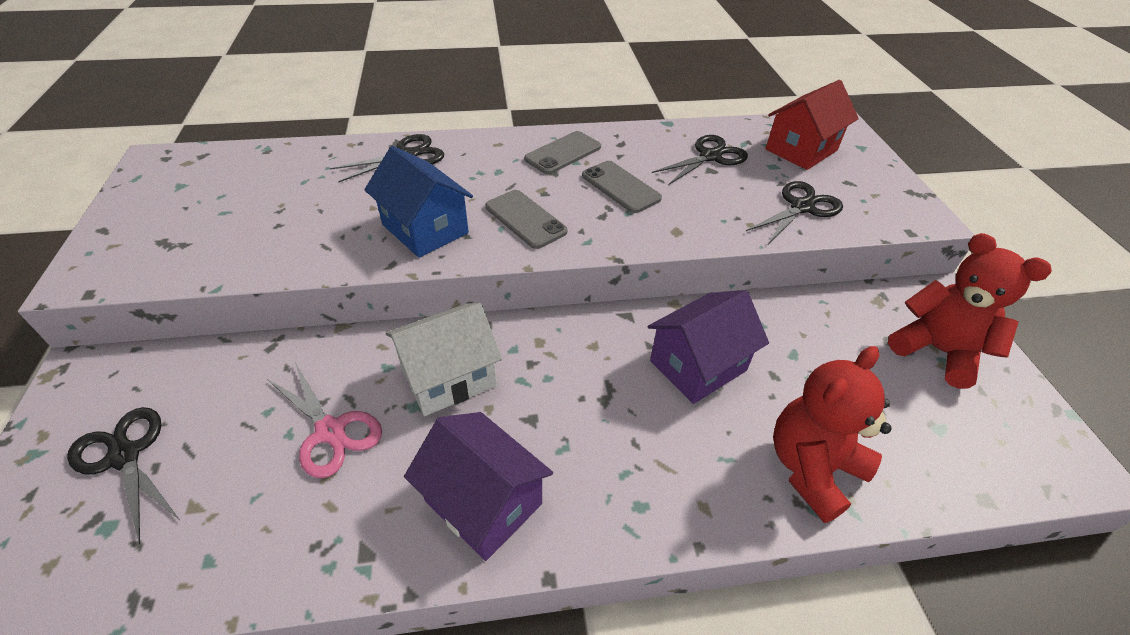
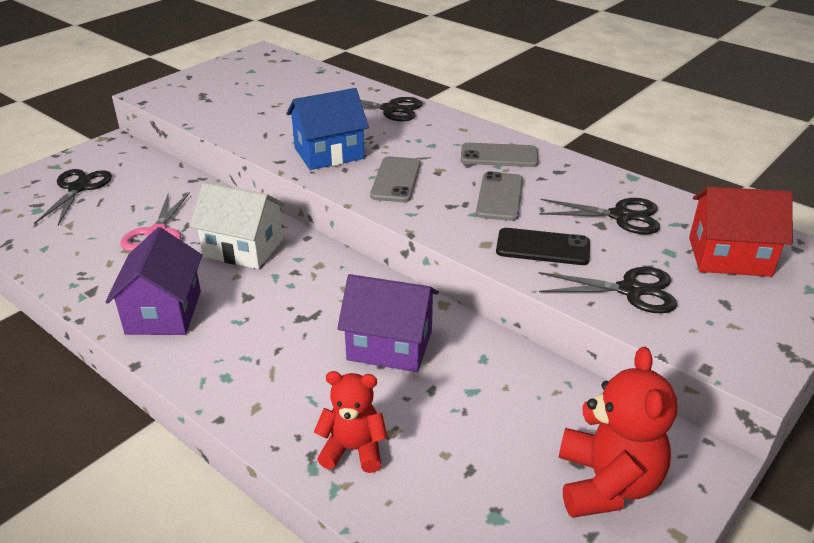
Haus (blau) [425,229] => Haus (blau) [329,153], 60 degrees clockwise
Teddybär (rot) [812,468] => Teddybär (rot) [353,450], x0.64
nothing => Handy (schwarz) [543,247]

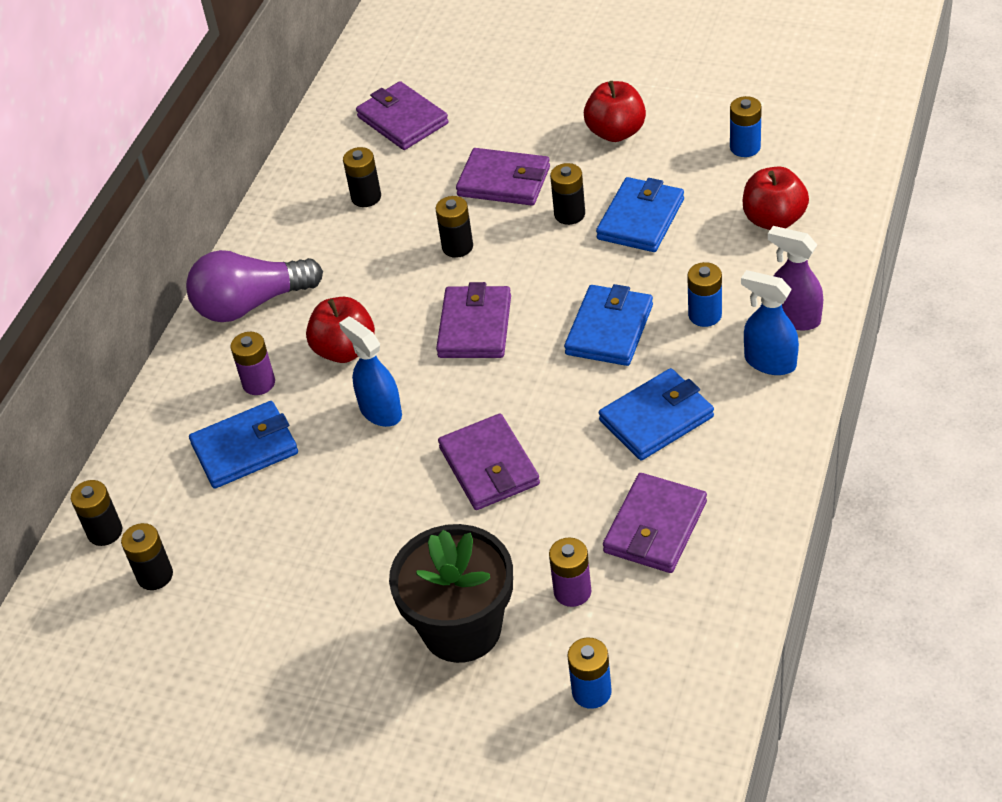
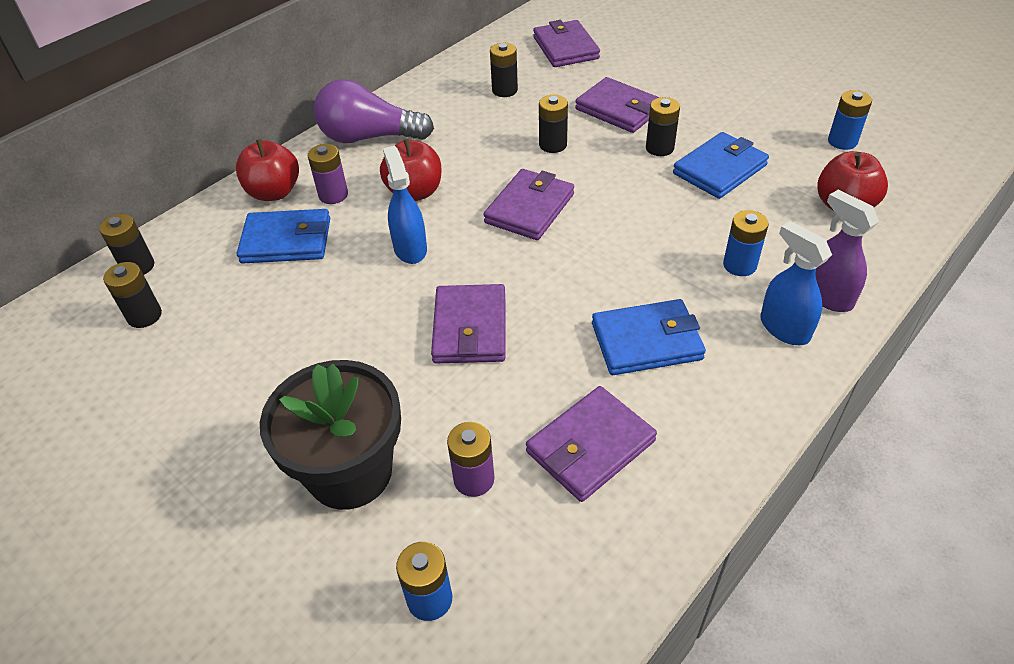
Apfel (rot) [616,132] => Apfel (rot) [274,192], moved
Geldbörse (blau) [609,329] => nothing

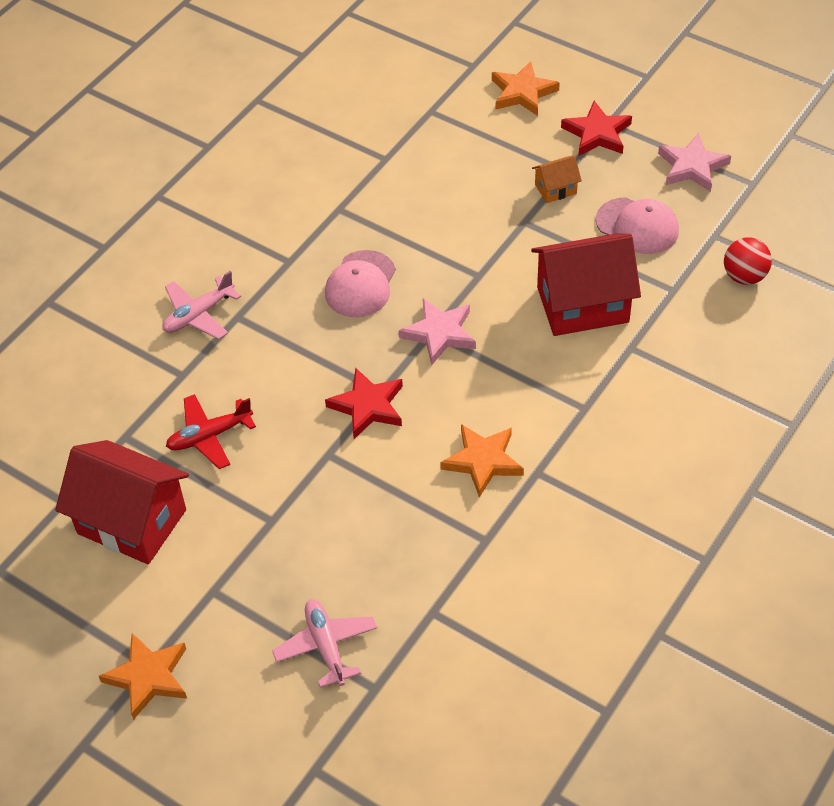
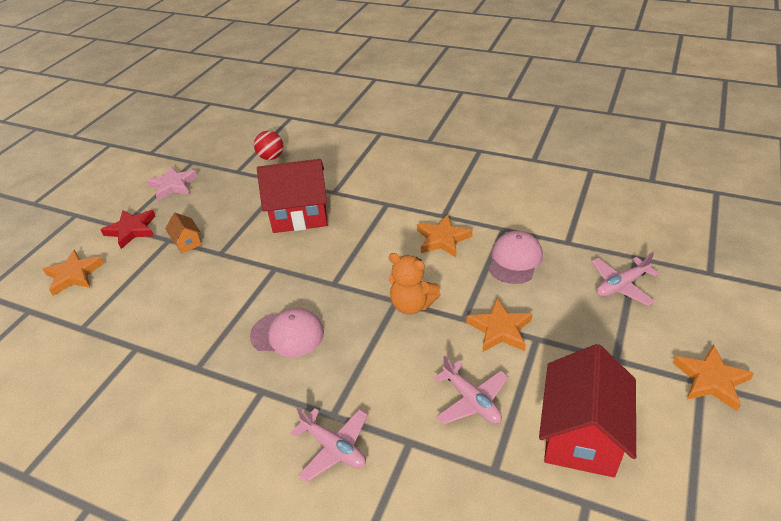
Kappe (rosa) [637,226] => Kappe (rosa) [515,260], moved
Haus (rot) [582,305] => Haus (rot) [299,215], 75 degrees counterclockwise
Stern (rosa) [439,333] => nothing
Stern (rot) [368,406] => Teddybär (orange) [412,305]
Flugzeug (rot) [209,436] => Flugzeug (rosa) [471,400]
nothing => Stern (orange) [500,329]

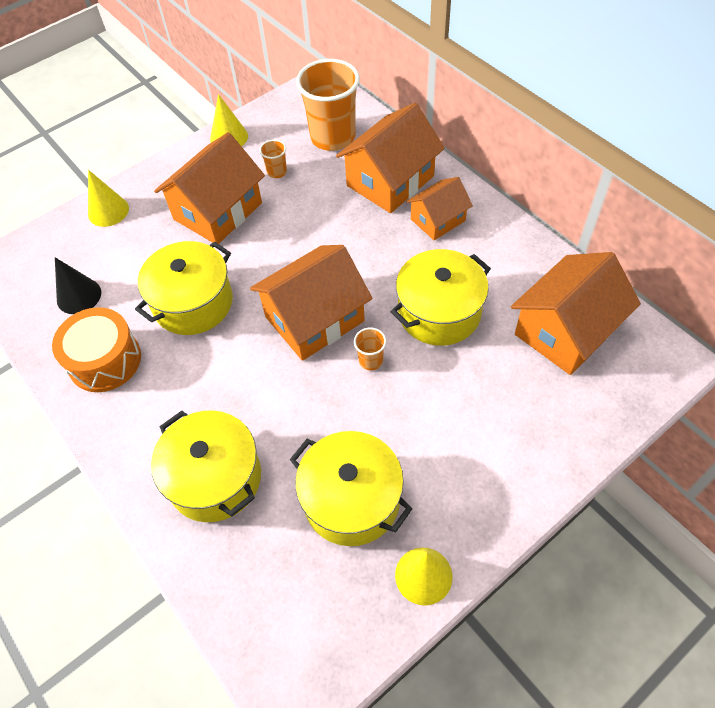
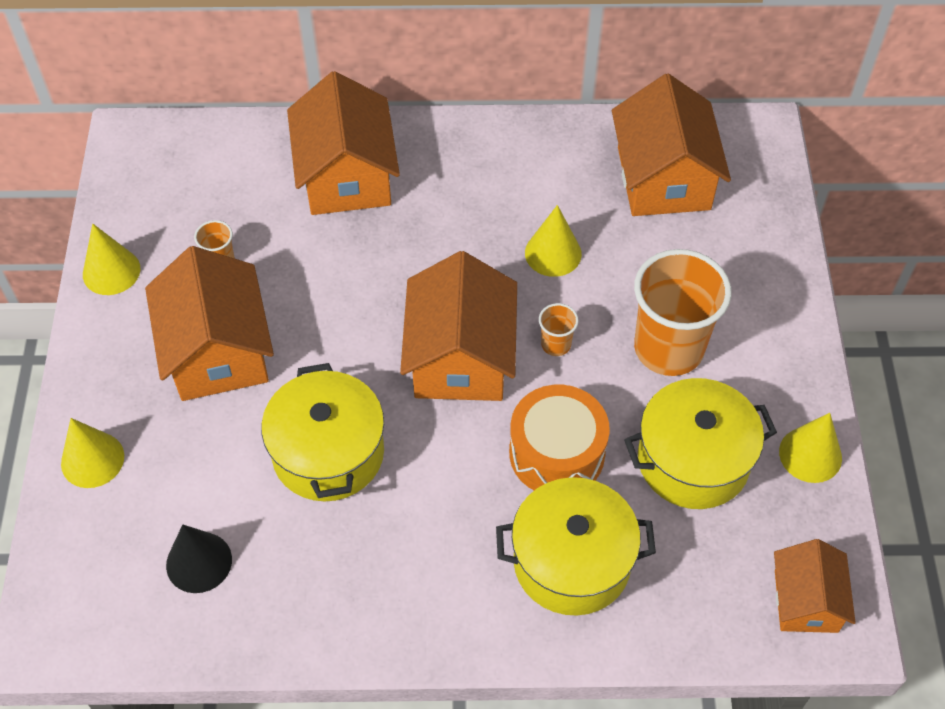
Becher (orange) [333,137] => Becher (orange) [668,348], moved
Haus (orange) [438,220] => Haus (orange) [806,601], moved
Kochtopf (gelb) [439,312] => Kegel (gelb) [553,253]
Trommel (orange) [105,360] => Trommel (orange) [557,453], moved

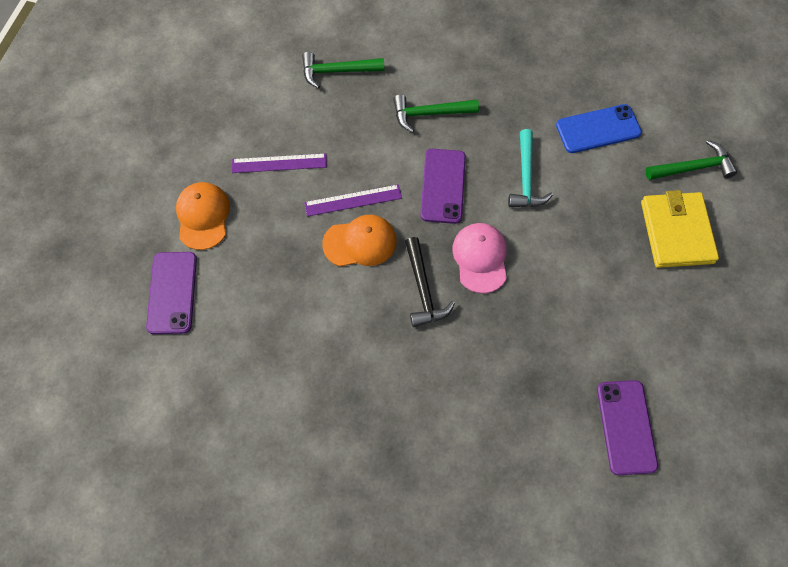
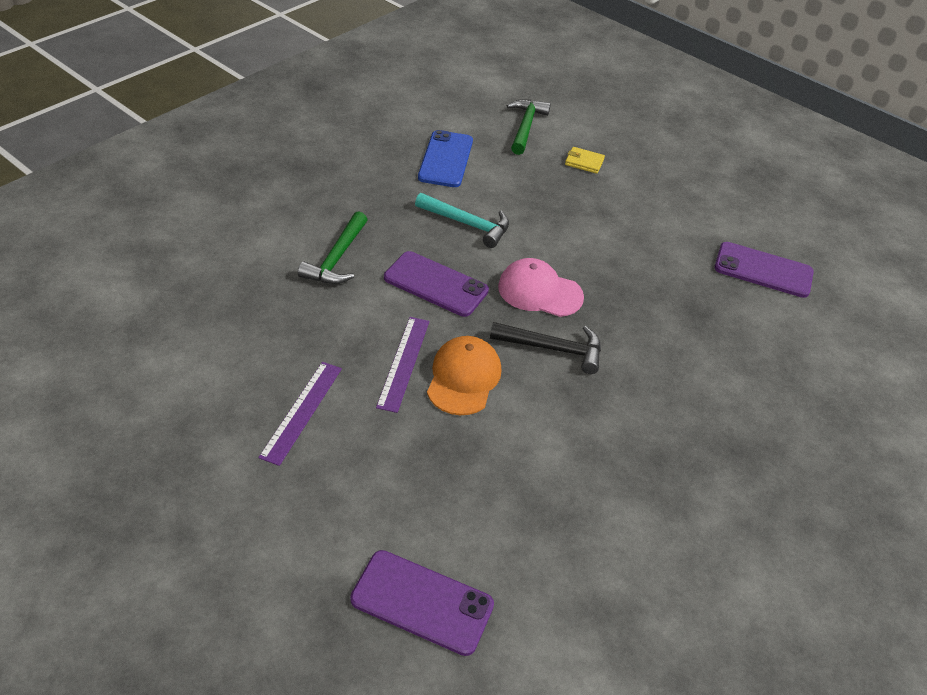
Hammer (grün) [337,71] => nothing
Kappe (orange) [203,216] => nothing
Geldbörse (gelb) [676,232] => Geldbörse (gelb) [584,162], x0.45

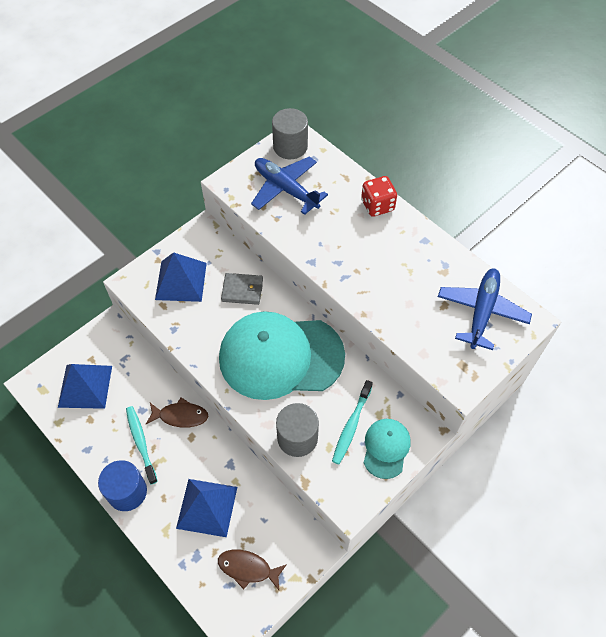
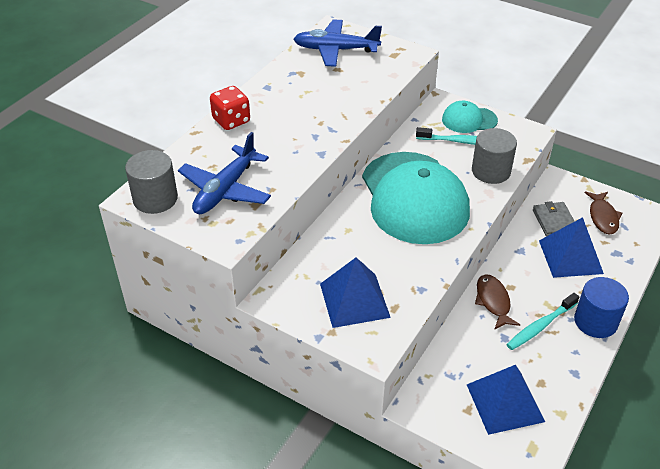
Geldbörse (grau) [242,290] => Geldbörse (grau) [554,221], moved

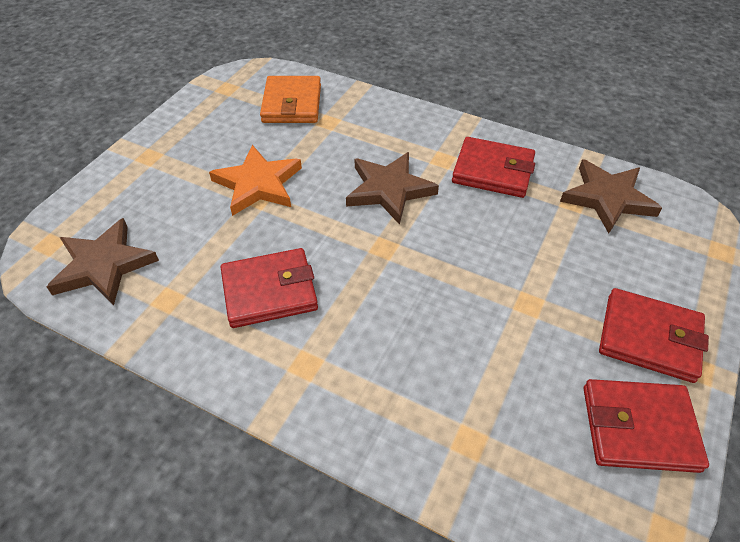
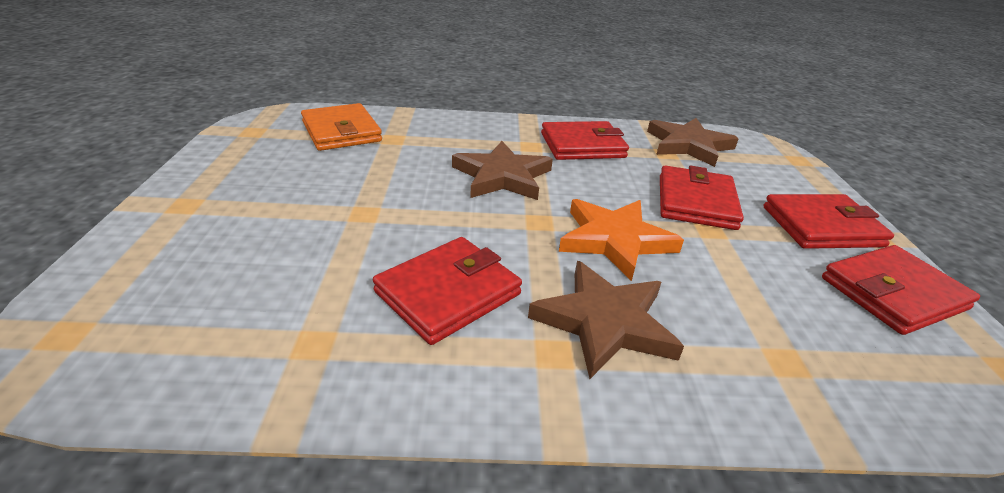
Stern (orange) [258,184] => Stern (orange) [615,240], moved
Stern (braun) [104,265] => Stern (braun) [604,322], moved
nothing => Geldbörse (rot) [696,202]

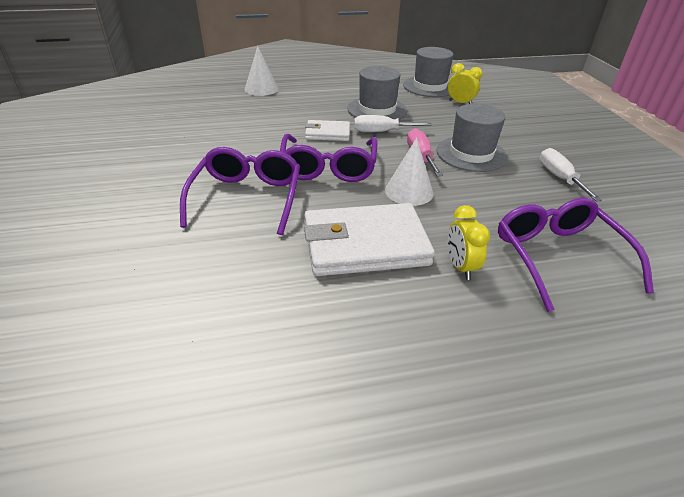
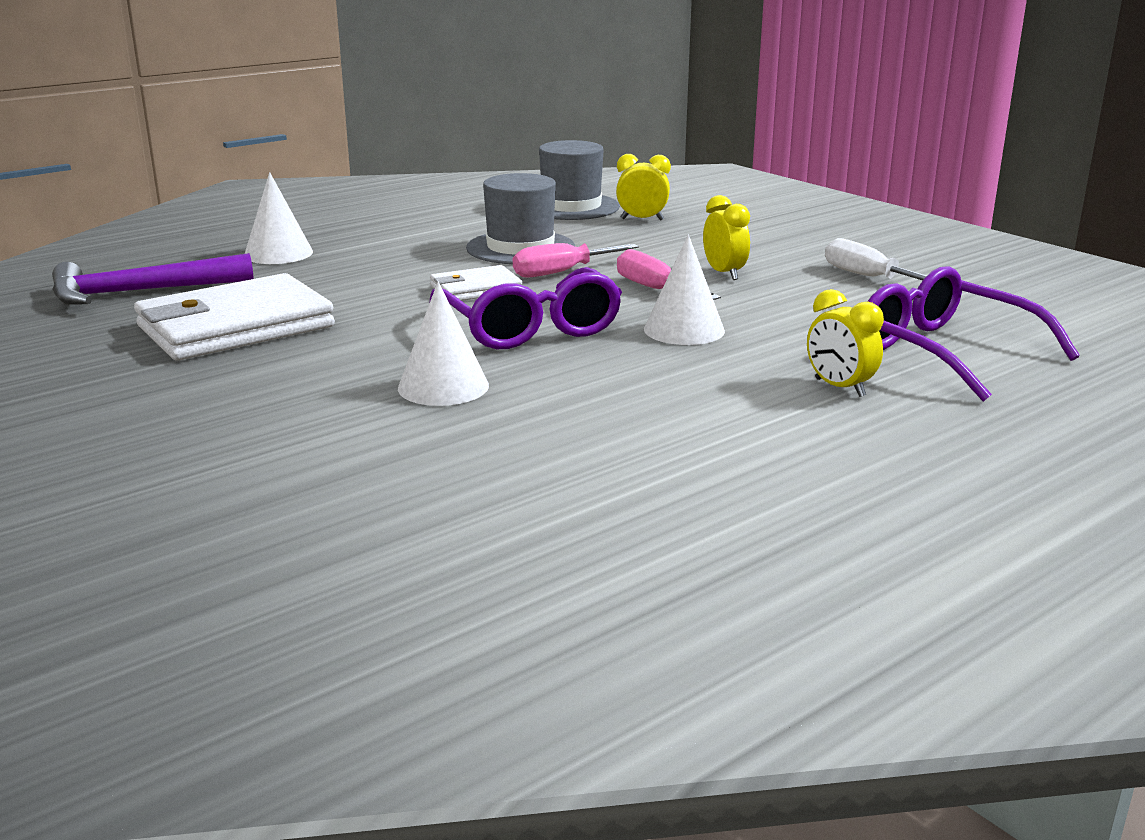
Hut (grau) [471,154] => Wecker (gelb) [724,274]
Schraubenzieher (weiß) [381,131] => Schraubenzieher (rosa) [561,272]
Brille (lila) [247,198] => Kegel (weiß) [443,386]
Geldbörse (weiß) [365,244] => Geldbörse (weiß) [235,327], moved
nothing => Hammer (lila) [141,292]

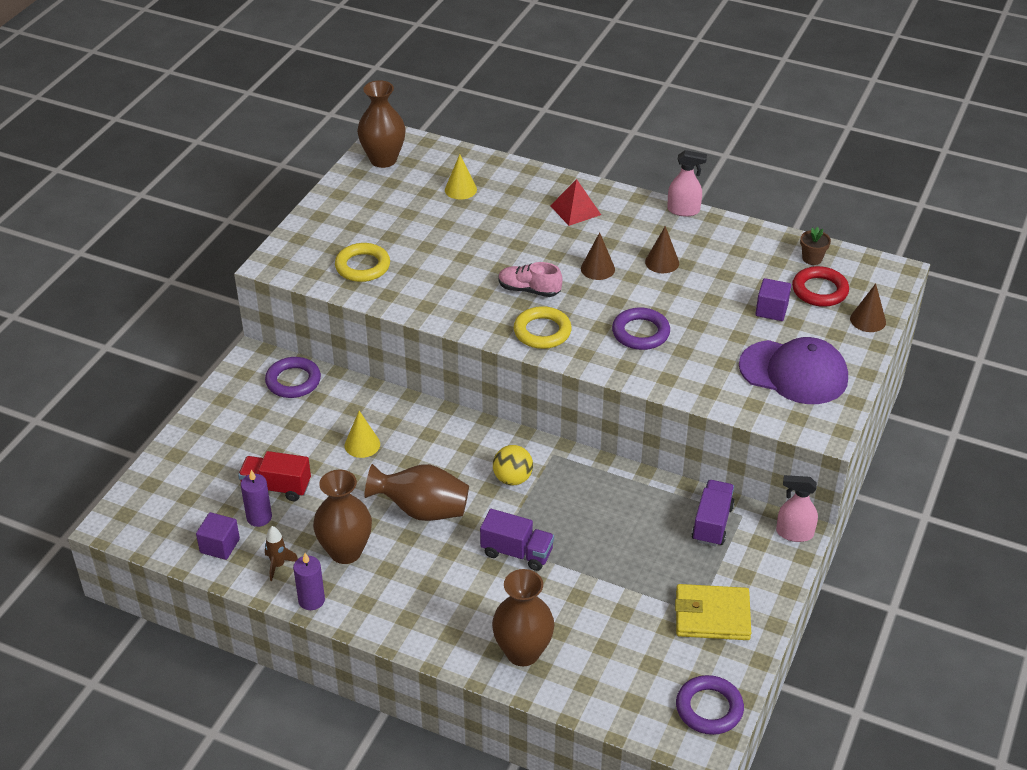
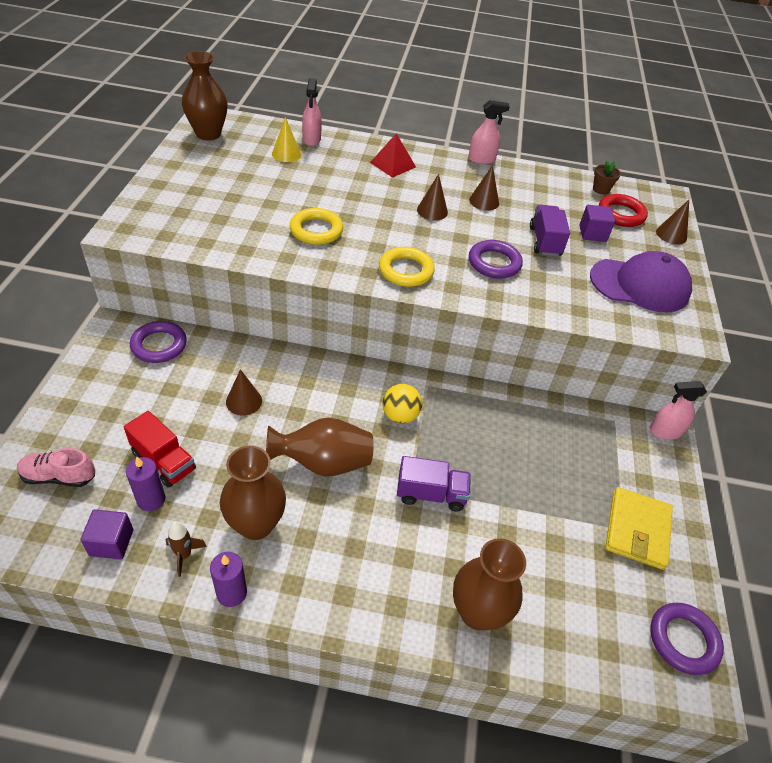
Ring (gelb) [362,266] => Ring (gelb) [316,230], moved
Schuh (rosa) [529,290] => Schuh (rosa) [59,476], moved
Kegel (gelb) [362,444] => Kegel (braun) [244,401]
Lastwagen (rot) [276,487] => Lastwagen (rot) [164,461], 135 degrees counterclockwise
Lastwagen (lila) [712,523] => Lastwagen (lila) [545,241], moved
Geldbörse (gelb) [712,615] => Geldbörse (gelb) [637,530], 60 degrees counterclockwise
nothing => Sprühflasche (rosa) [311,139]

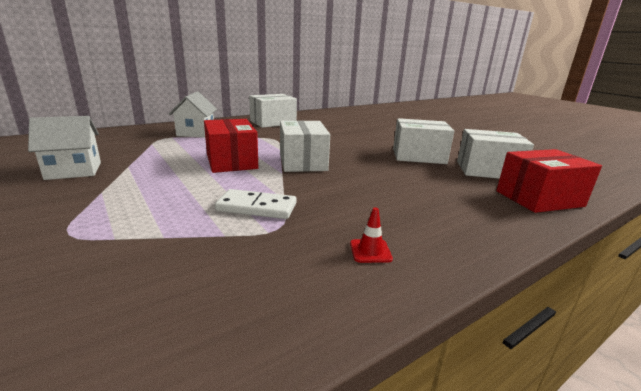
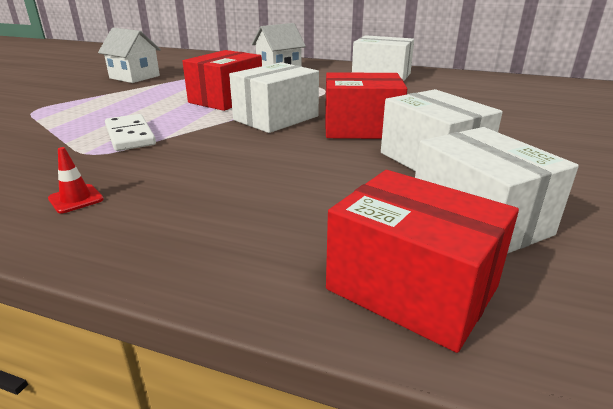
nothing => Schachtel (rot) [361,128]

